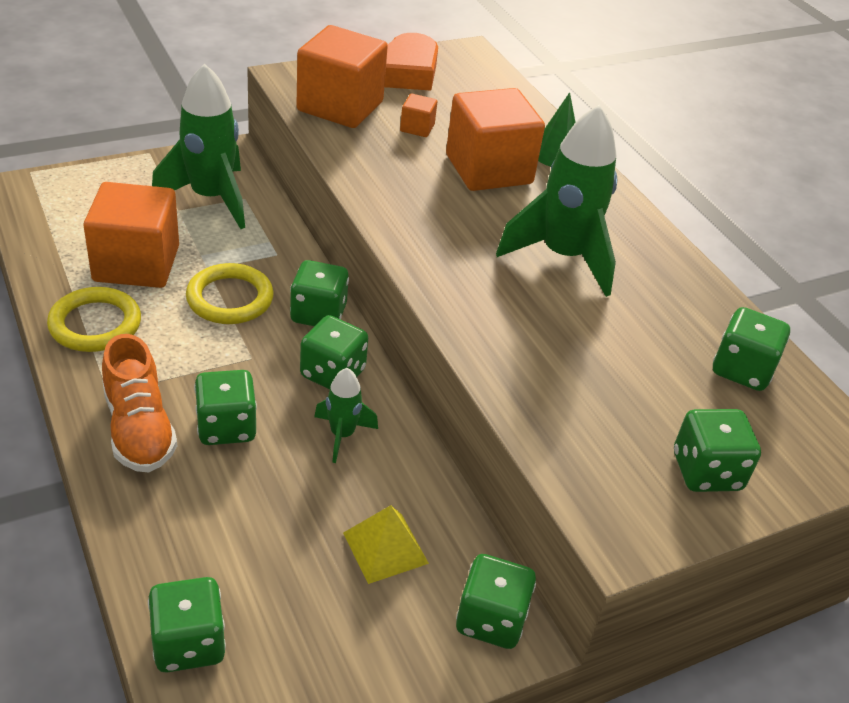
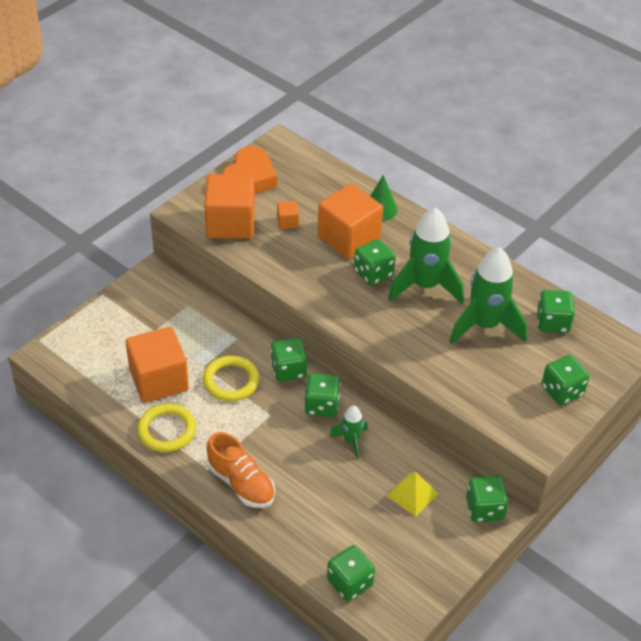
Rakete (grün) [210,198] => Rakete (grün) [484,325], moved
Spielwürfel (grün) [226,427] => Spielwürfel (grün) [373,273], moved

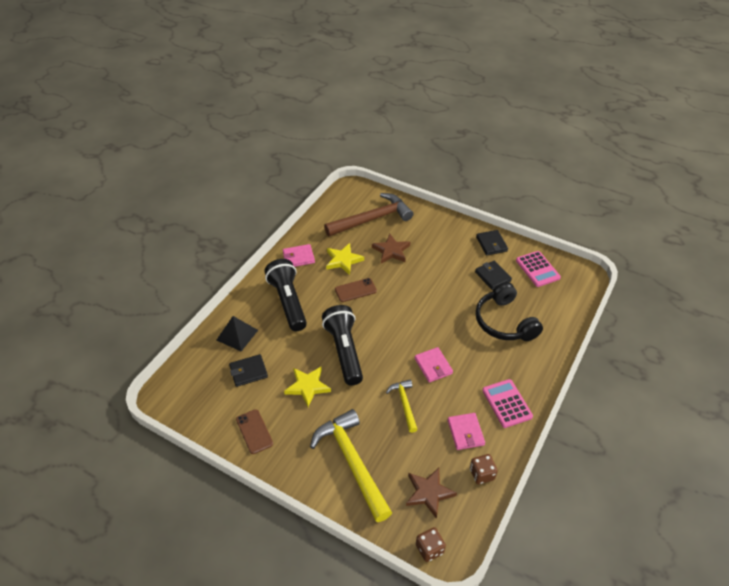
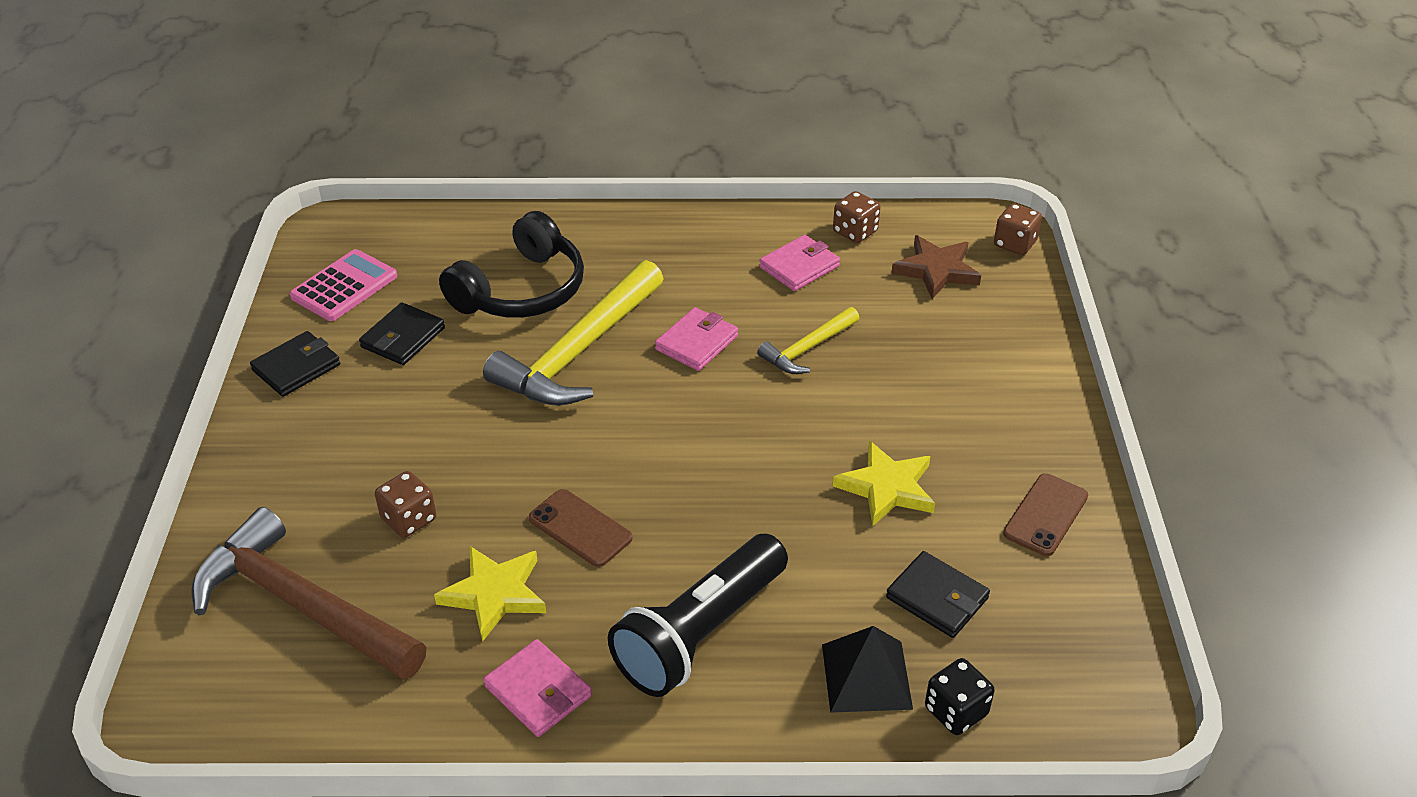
Stern (braun) [391,251] => Spielwürfel (braun) [409,519]
Taschenlampe (schwarz) [344,351] => nothing
Taschenrechner (rosa) [506,403] => nothing
Hammer (gelb) [352,462] => Hammer (gelb) [579,351], moved
nothing => Spielwürfel (schwarz) [956,711]

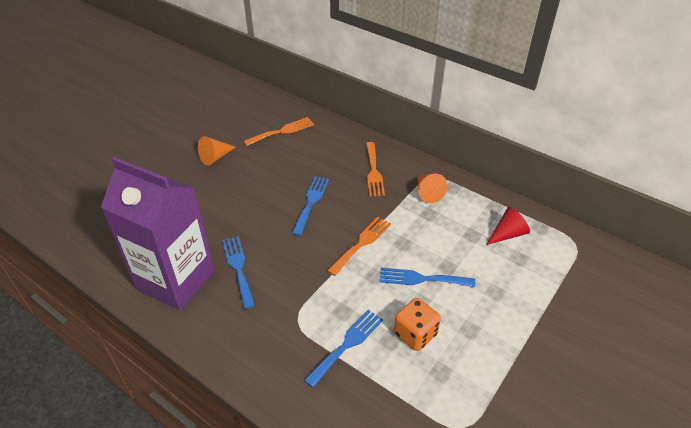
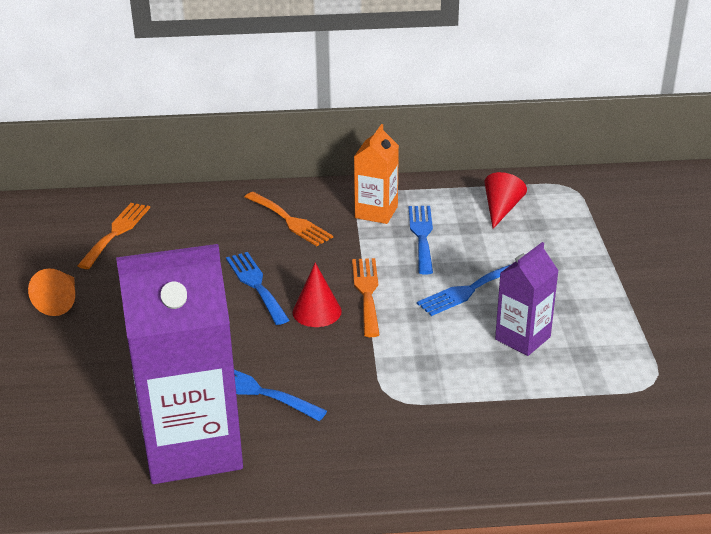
Kegel (orange) [427,192] => Getränkekarton (orange) [376,212]
Spielwürfel (orange) [415,334] => Getränkekarton (lila) [522,338]
Gabel (blau) [347,344] => Gabel (blau) [422,236], moved
nothing => Kegel (rot) [317,311]

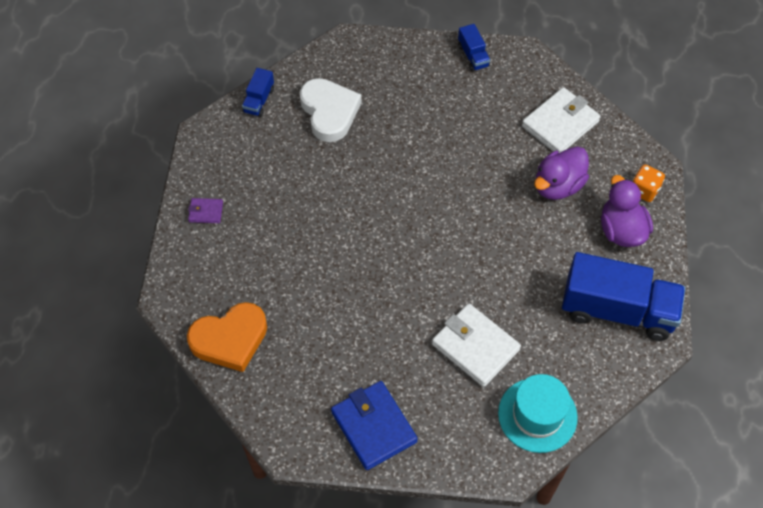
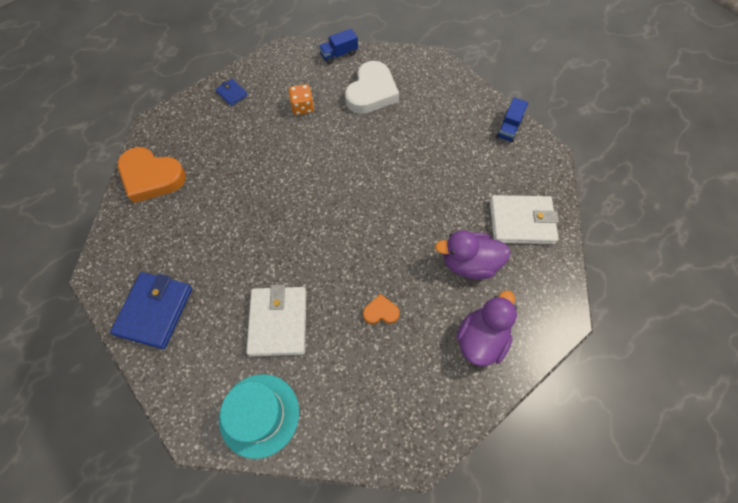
Spielwürfel (orange) [644,190] => Spielwürfel (orange) [302,107], moved
Geldbörse (lila) [206,212] => Geldbörse (blau) [232,93]
Lastwagen (blau) [617,310] => nothing
nothing => Herz (orange) [381,312]

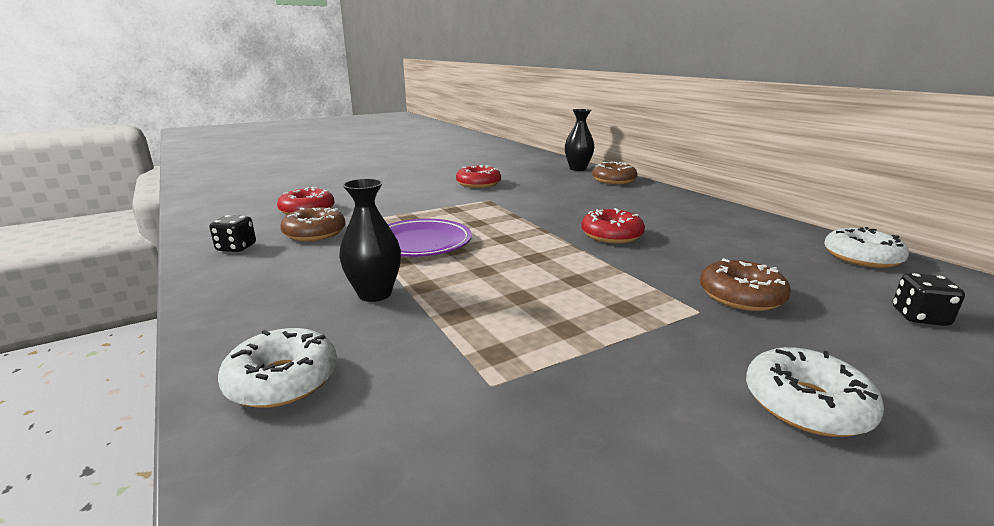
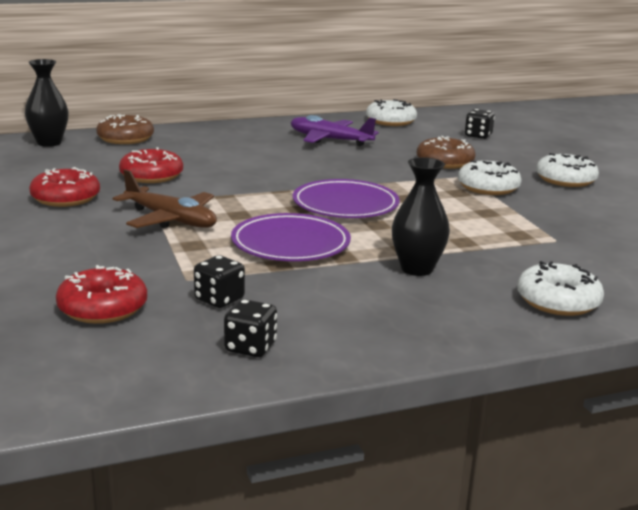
Donut (braun) [315,233] => Spielwürfel (schwarz) [219,299]
Donut (rot) [611,235] => Donut (rot) [151,176], moved
nothing => Flugzeug (lila) [330,140]
nothing => Donut (weiß) [488,187]
nothing => Flugzeug (braun) [170,219]
nothing => Teller (lila) [345,205]

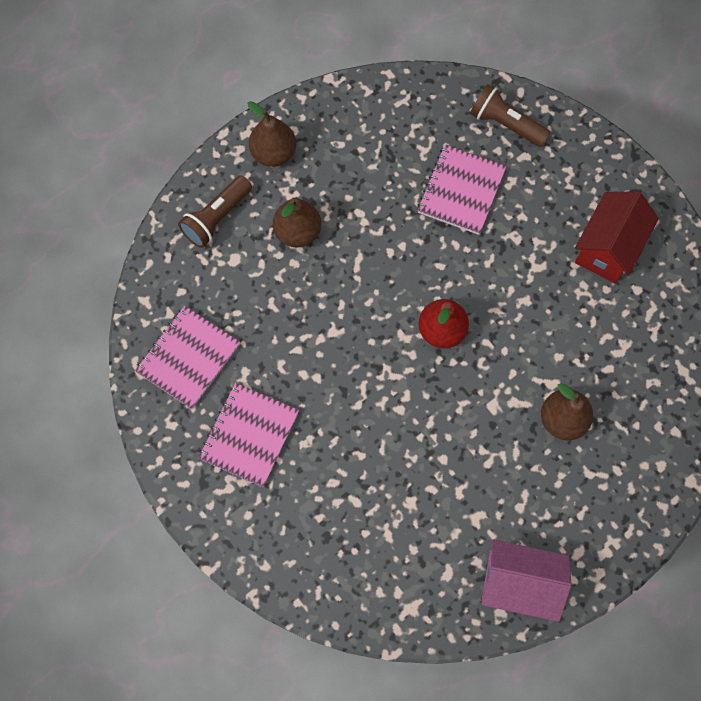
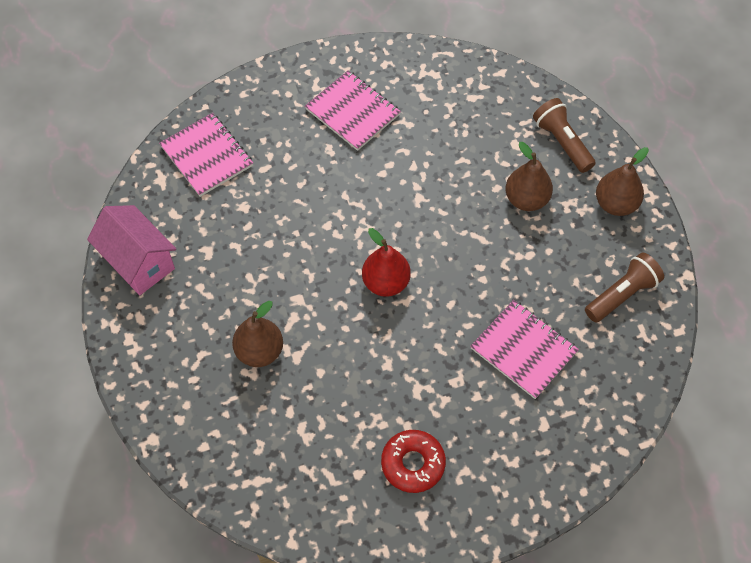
Taschenlampe (braun) [505,124] => Taschenlampe (braun) [622,294], moved
Haus (rot) [607,248] => Donut (rot) [413,464]
Notizbuch (rosa) [188,358] => Notizbuch (rosa) [207,156], moved
Haus (rosa) [519,584] => Haus (rosa) [139,262], 75 degrees counterclockwise

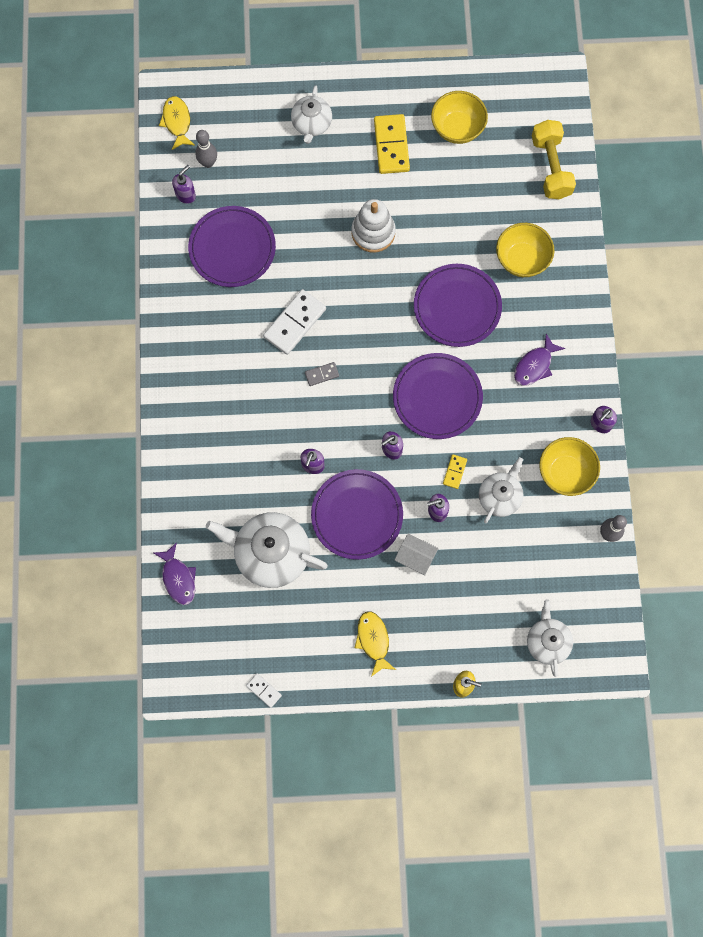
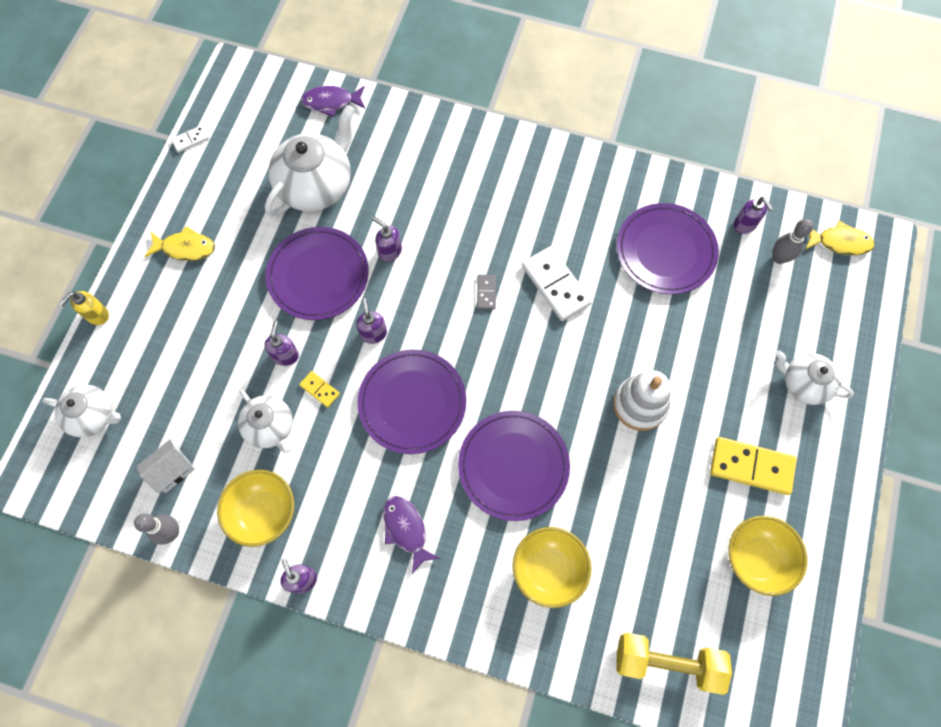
Haus (weiß) [415,557] => Haus (weiß) [172,470], moved

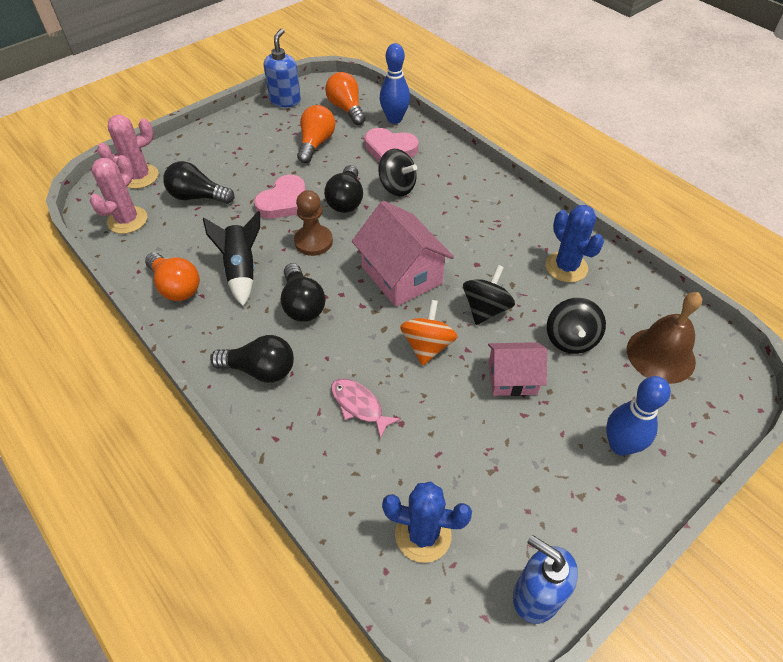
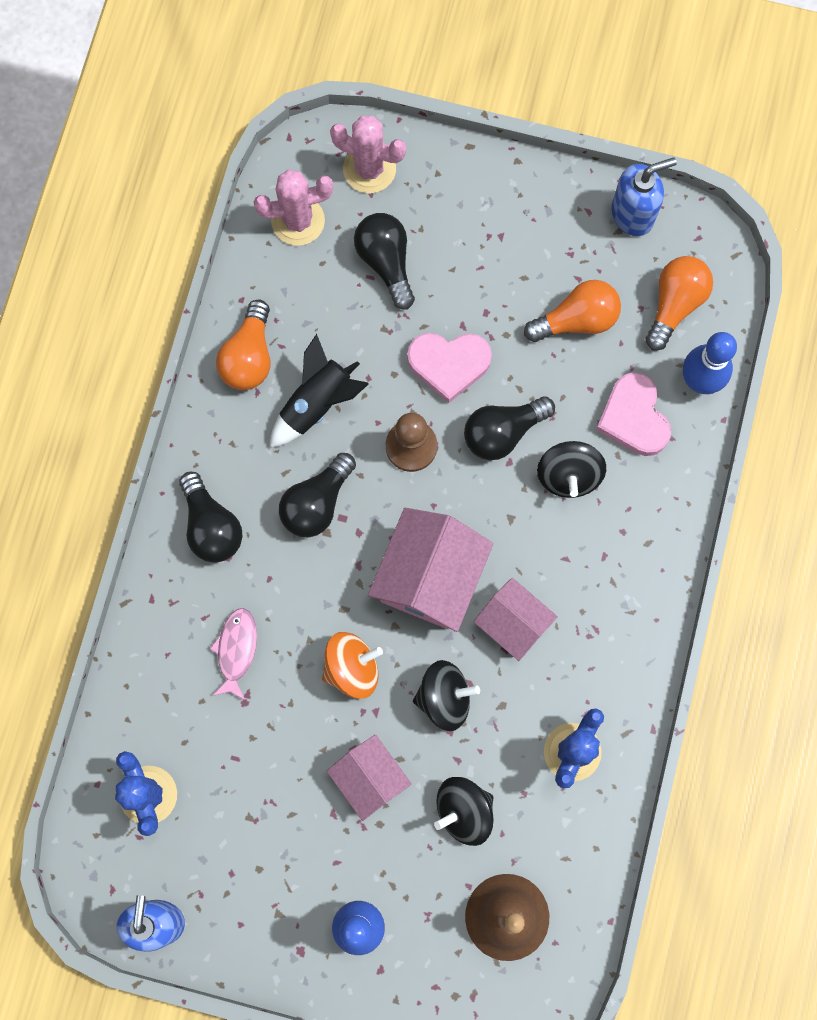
nothing => Haus (rosa) [513,623]

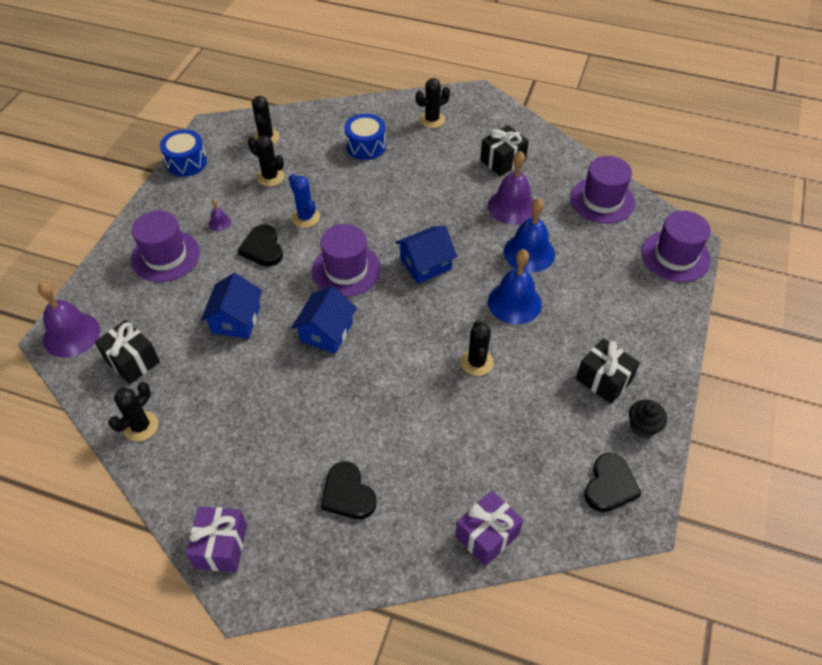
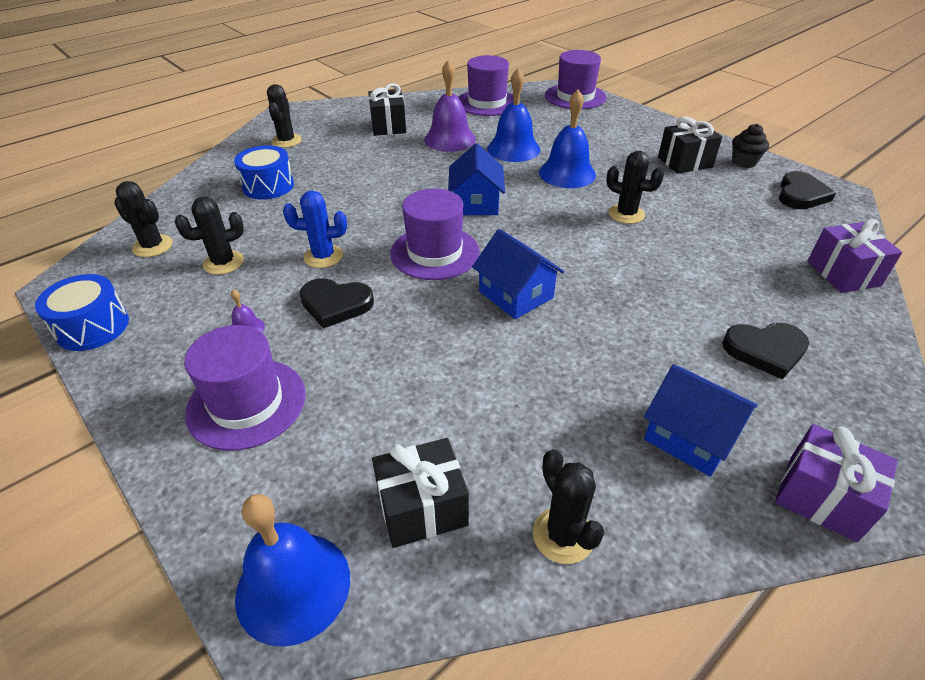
Haus (blau) [236,320] => Haus (blau) [690,436], moved
Glocke (lila) [71,334] => Glocke (blau) [293,586]
Herz (schwarz) [609,485] => Herz (schwarz) [801,195], 60 degrees clockwise

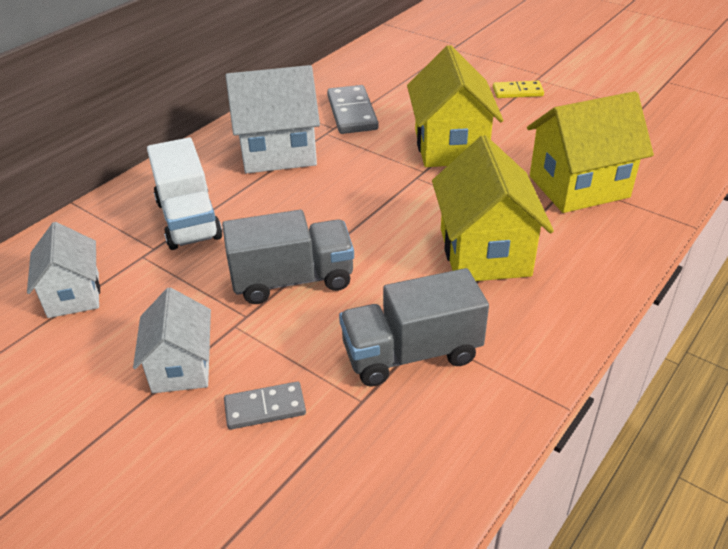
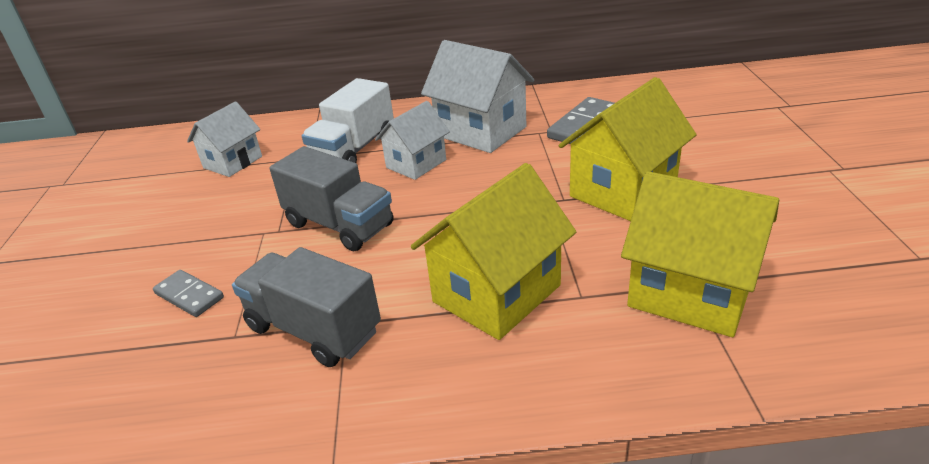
Dominostein (gelb) [517,92] => nothing
Haus (weiß) [181,367] => Haus (weiß) [416,164], moved

